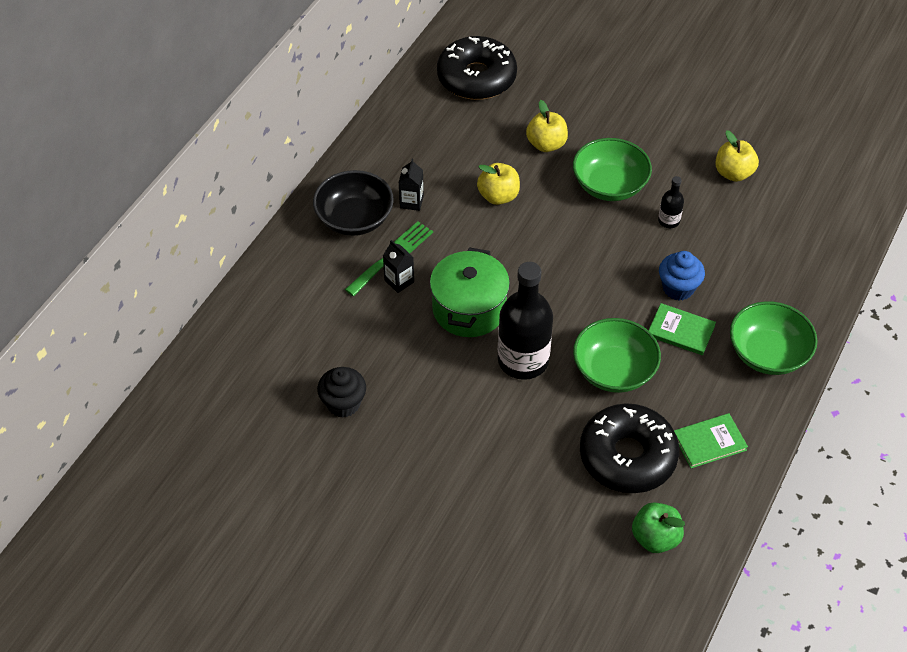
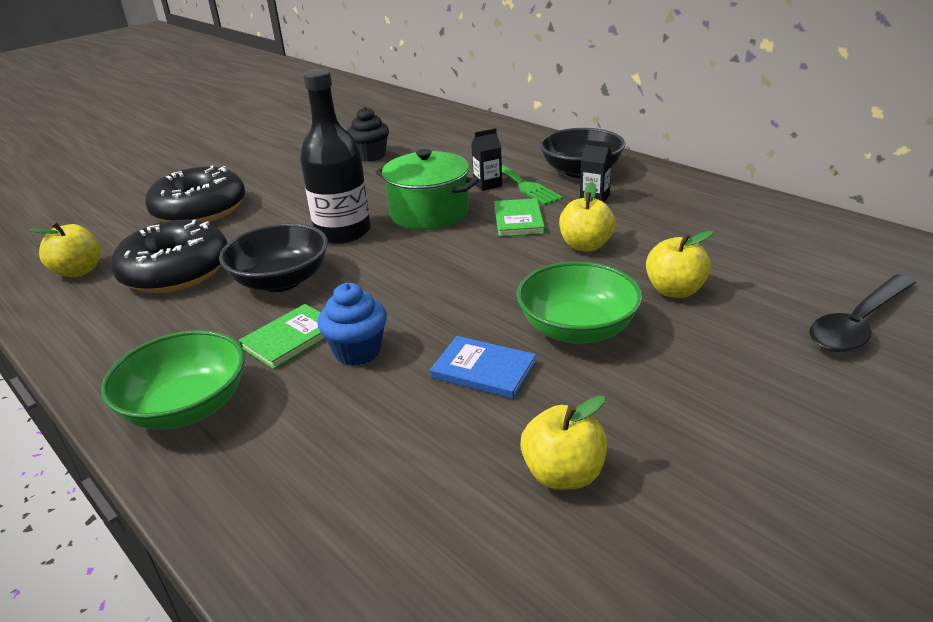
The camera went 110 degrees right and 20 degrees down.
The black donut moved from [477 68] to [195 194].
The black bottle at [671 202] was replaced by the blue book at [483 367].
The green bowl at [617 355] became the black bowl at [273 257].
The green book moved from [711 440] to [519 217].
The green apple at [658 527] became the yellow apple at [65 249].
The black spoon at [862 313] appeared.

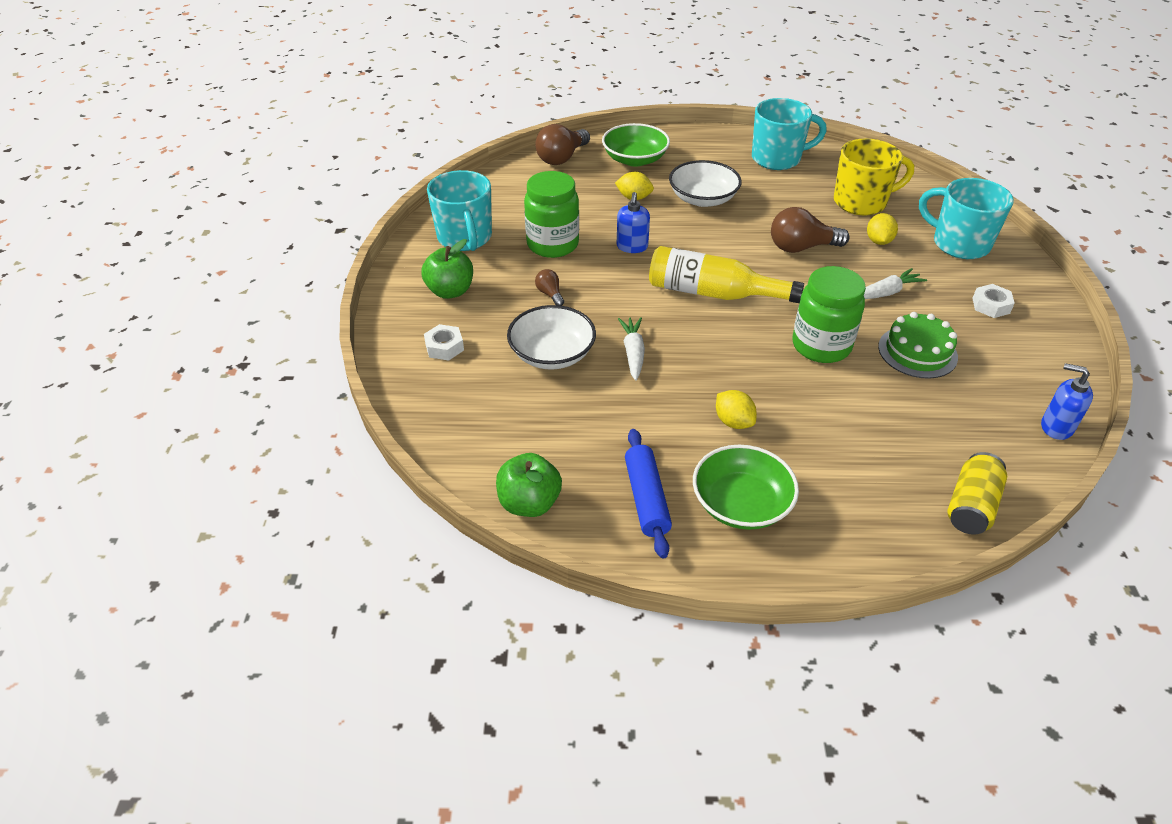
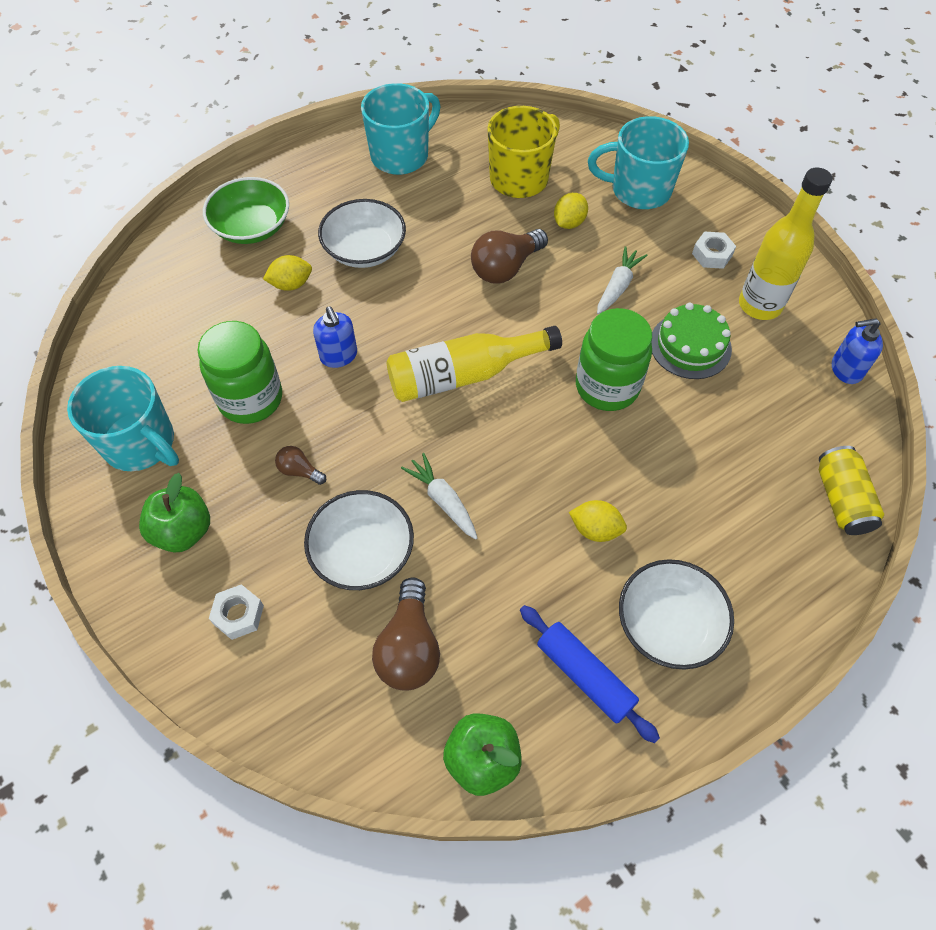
The camera went 35 degrees left and 15 degrees up.
The brown light bulb moved from [562 144] to [406 634].
The yellow lemon at [882 229] turned 60 degrees clockwise.
The green bowl at [746 487] became the white bowl at [676 614].
The yellow bottle at [786 244] appeared.

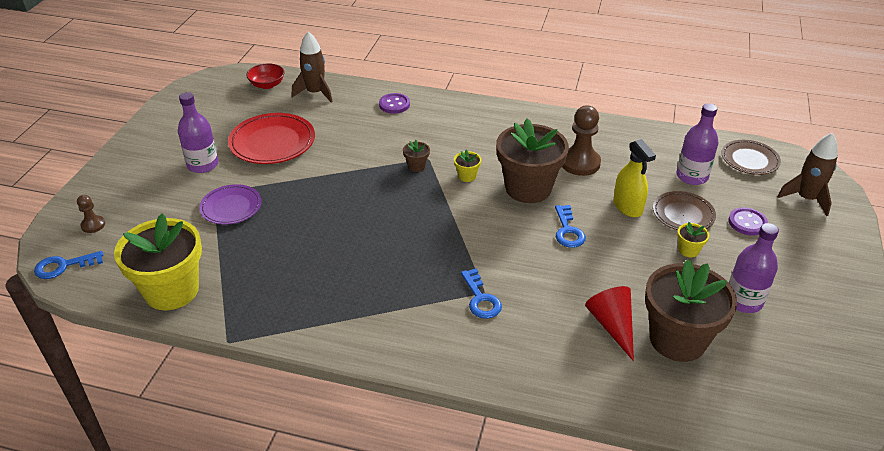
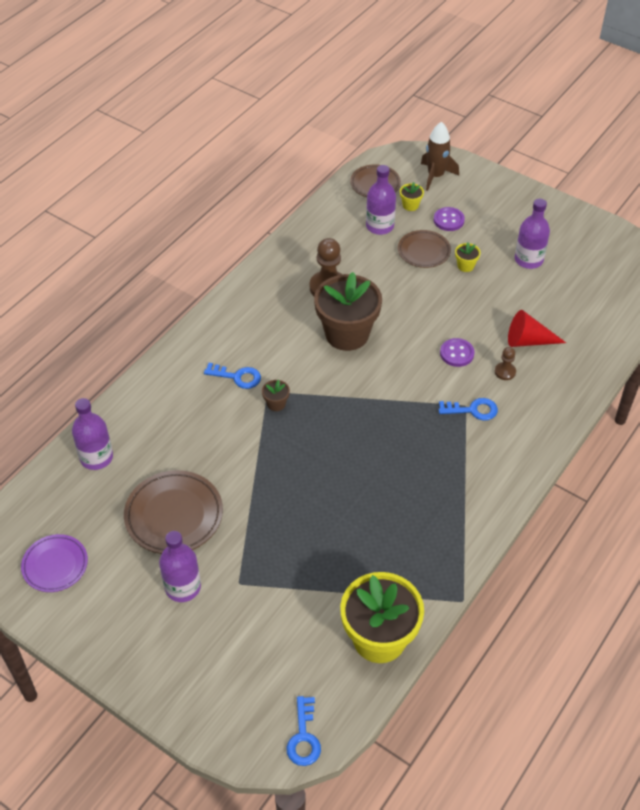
The camera went 70 degrees left and 10 degrees up.
The brown rocket at [312 66] was replaced by the purple bottle at [92 434].
The red bowl at [265 76] disappeared.
The purple button moved from [394 103] to [457 352].
The red plate at [271 138] became the brown plate at [173 512].
The yellow spray bottle at [634 178] disappeared.
The yellow flower pot moved from [467 165] to [412 196].
The purple plate moved from [230 204] to [54 563].
The brown pawn moved from [91 214] to [505 363].
The blue key moved from [570 226] to [232 376].
The brown flower pot at [691 310] disappeared.

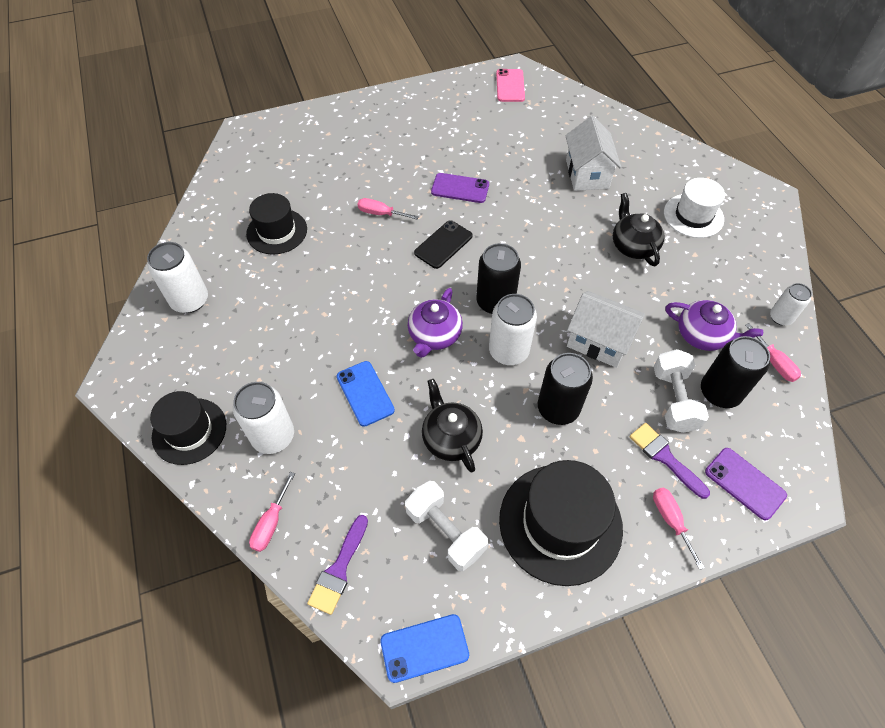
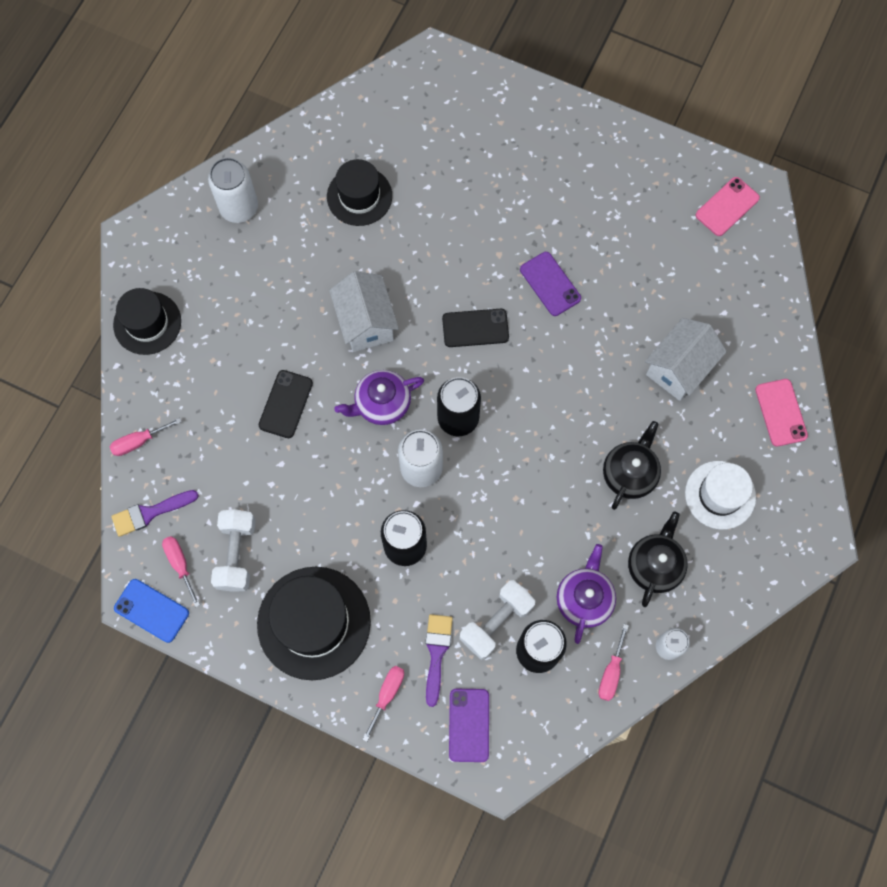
The camera went 45 degrees right and 15 degrees up.
The pink screwdriver moved from [388 208] to [181 571].
The white house moved from [606 329] to [364 311].
The purple teapot at [714 325] turned 150 degrees counterclockwise.
The blue phone at [366 394] became the black phone at [286 404].
The black teapot moved from [452 426] to [658 559].
The white can at [263 418] disappeared.
The pink phone at [781 412] appeared.

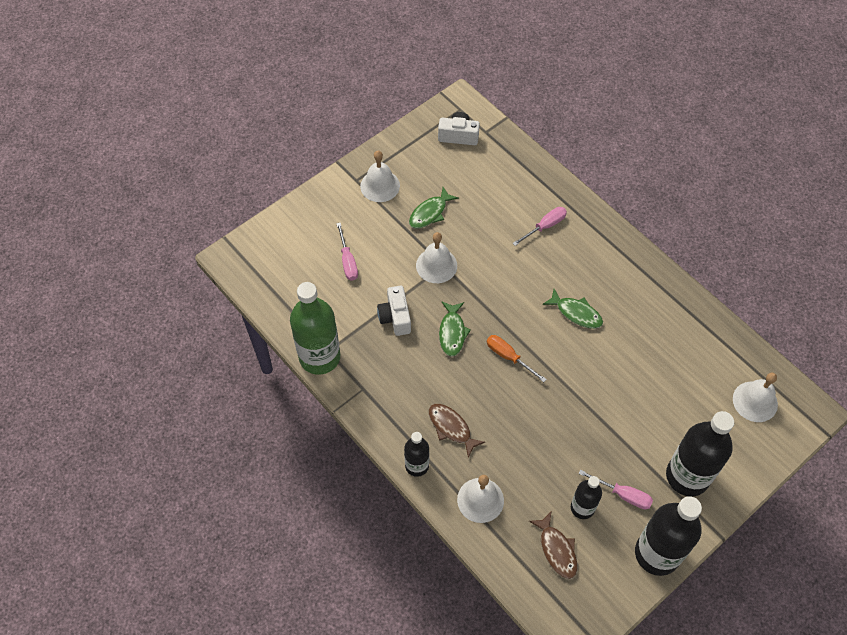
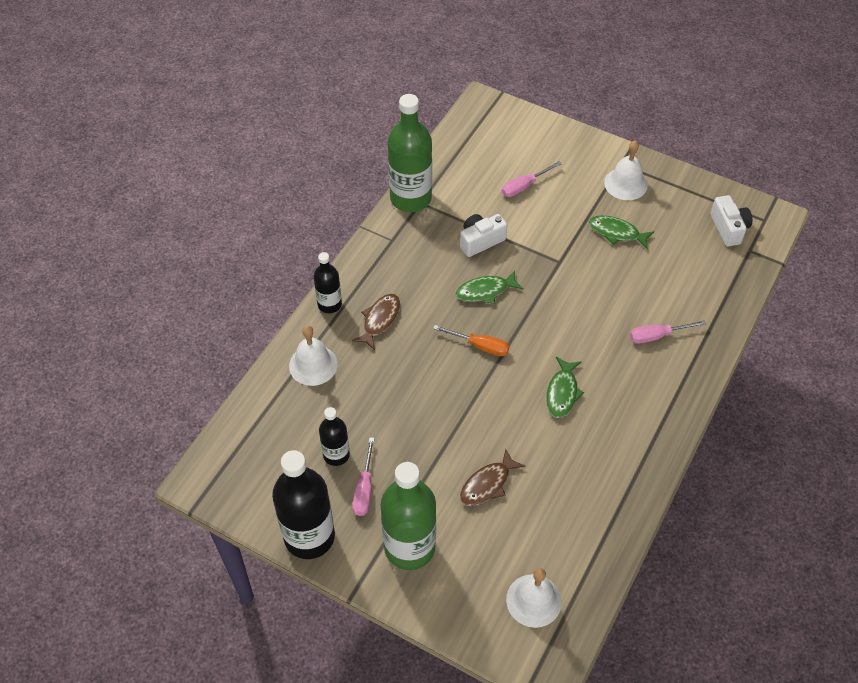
The camera went 70 degrees right and 5 degrees down.
The pink screwdriver at [540 226] turned 135 degrees clockwise.
The white bell at [436 257] disappeared.
The orange screwdriver at [517 358] turned 90 degrees clockwise.
The black bottle at [700 453] became the green bottle at [408 516].
The brown fish moved from [553 545] to [492 477].

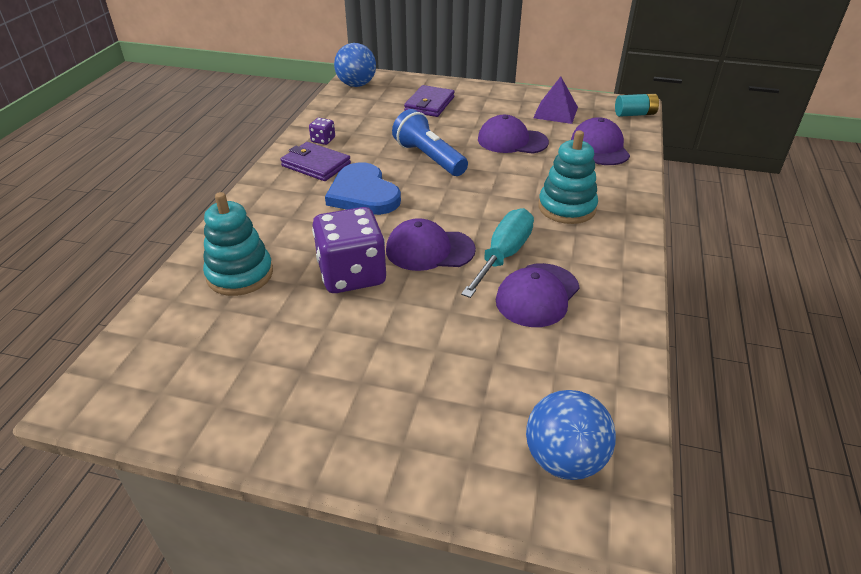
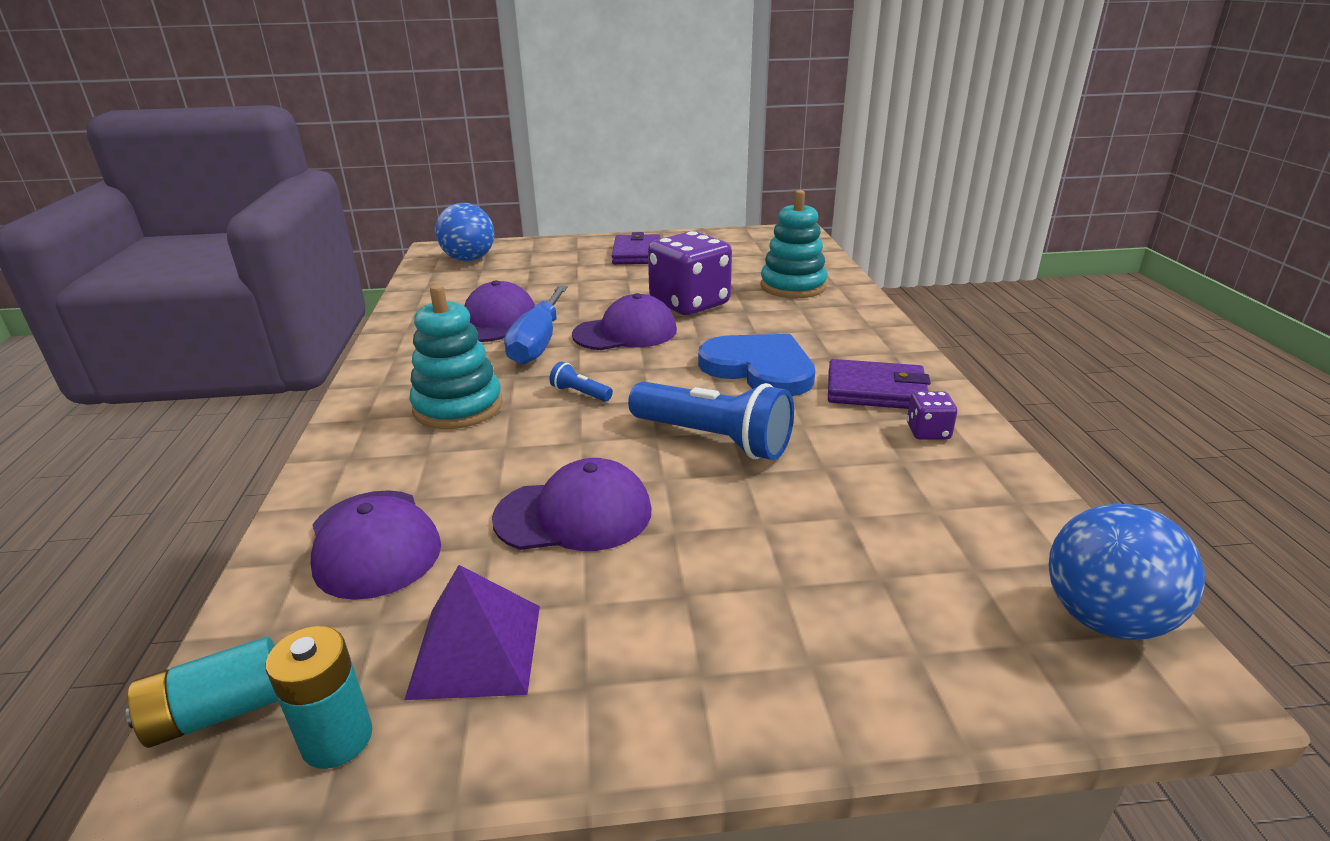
The camera went 160 degrees right and 10 degrees down.
The purple wallet moved from [429 101] to [636 248].
The turquoise screwdriver at [497 253] became the blue screwdriver at [536 325].
The blue flashlight at [581 382] appeared.
The turquoise battery at [319 697] appeared.

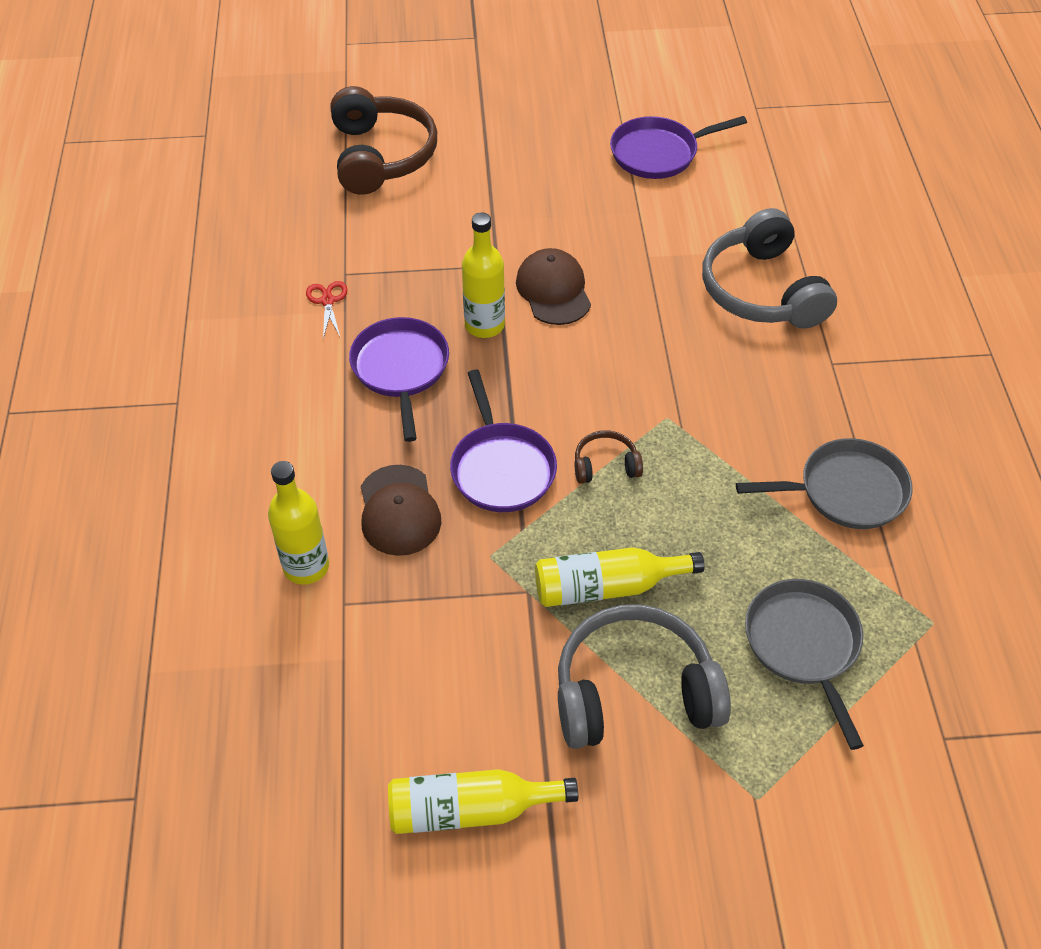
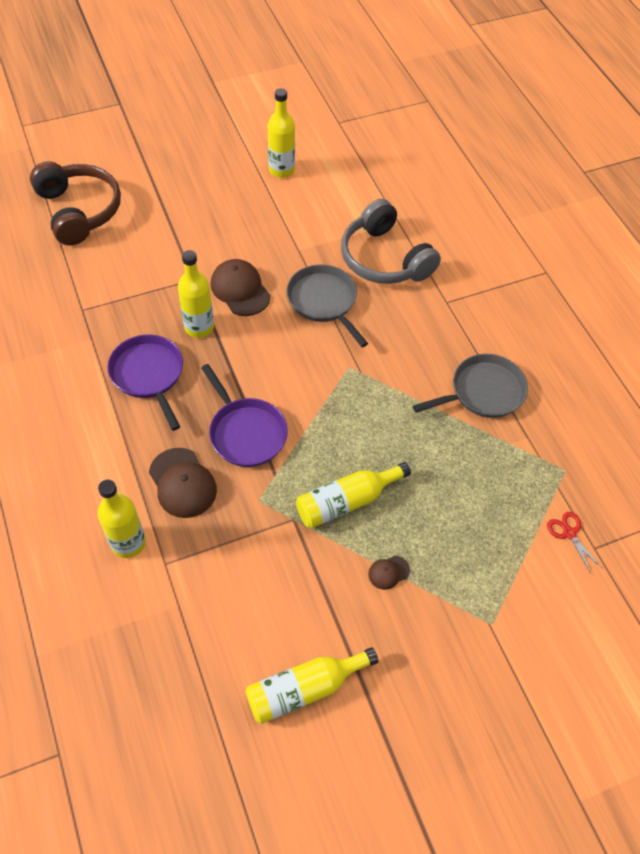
The camera went 20 degrees left and 5 degrees up.
The purple pan at [678 147] was replaced by the yellow bottle at [281 133].
The red scissors moved from [326 310] to [574 543].
The brown headphones at [609 457] disappeared.
The grey pan moved from [804 664] to [327 305].
The grey headphones at [644 676] was replaced by the brown cap at [389 573].

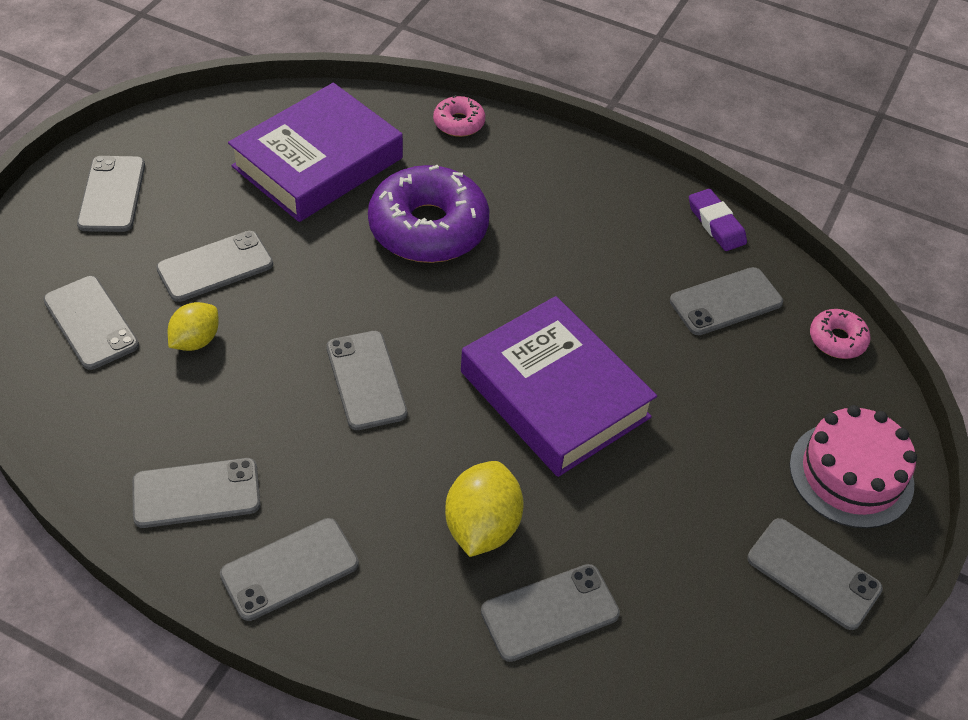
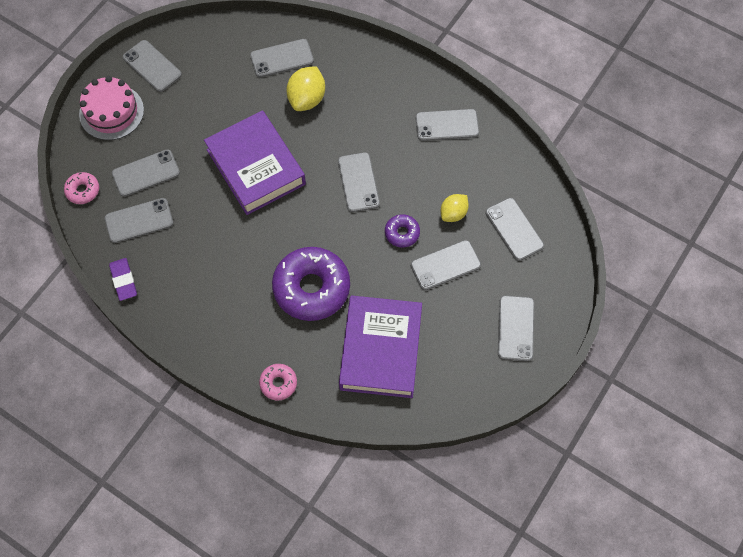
The camera went 170 degrees left and 15 degrees up.
The purple book at [315 152] turned 45 degrees counterclockwise.
The grey phone moved from [289 569] to [146 173].
The purple donut at [402 230] appeared.

